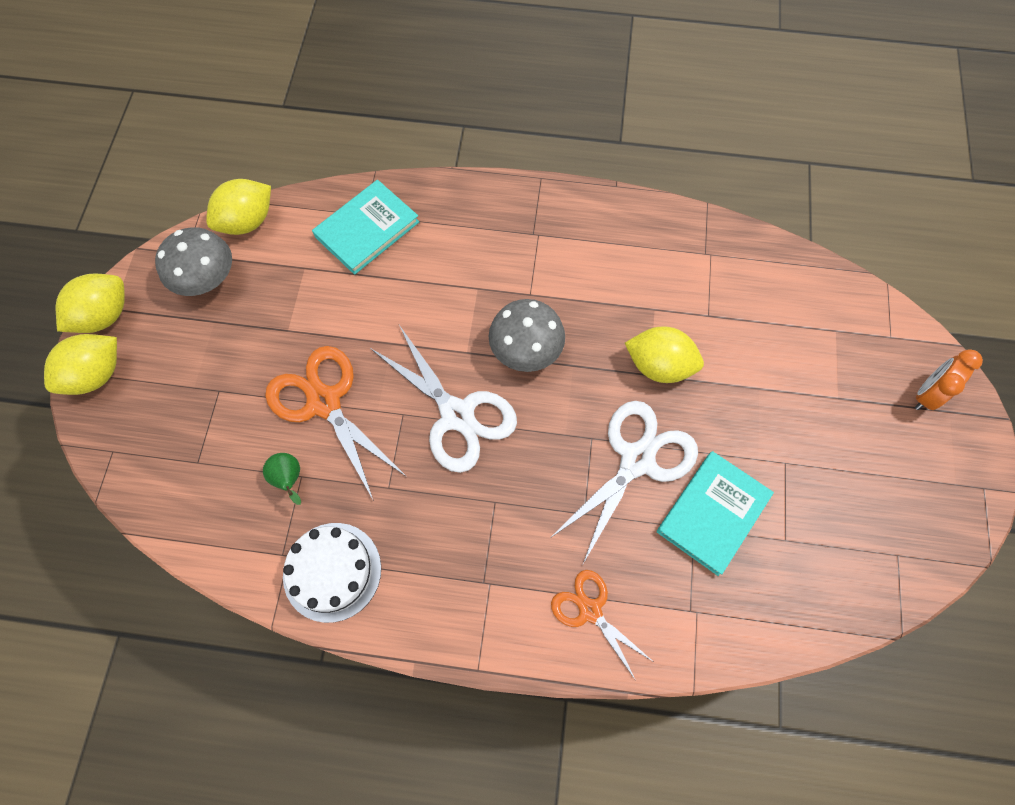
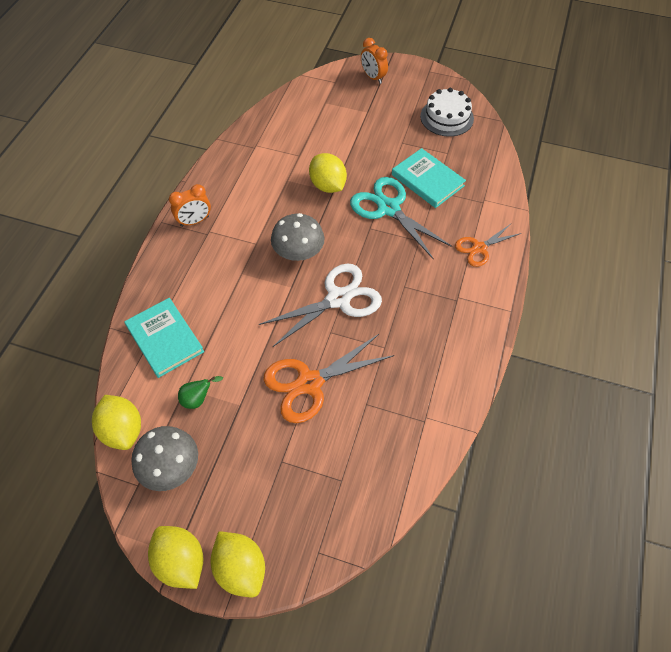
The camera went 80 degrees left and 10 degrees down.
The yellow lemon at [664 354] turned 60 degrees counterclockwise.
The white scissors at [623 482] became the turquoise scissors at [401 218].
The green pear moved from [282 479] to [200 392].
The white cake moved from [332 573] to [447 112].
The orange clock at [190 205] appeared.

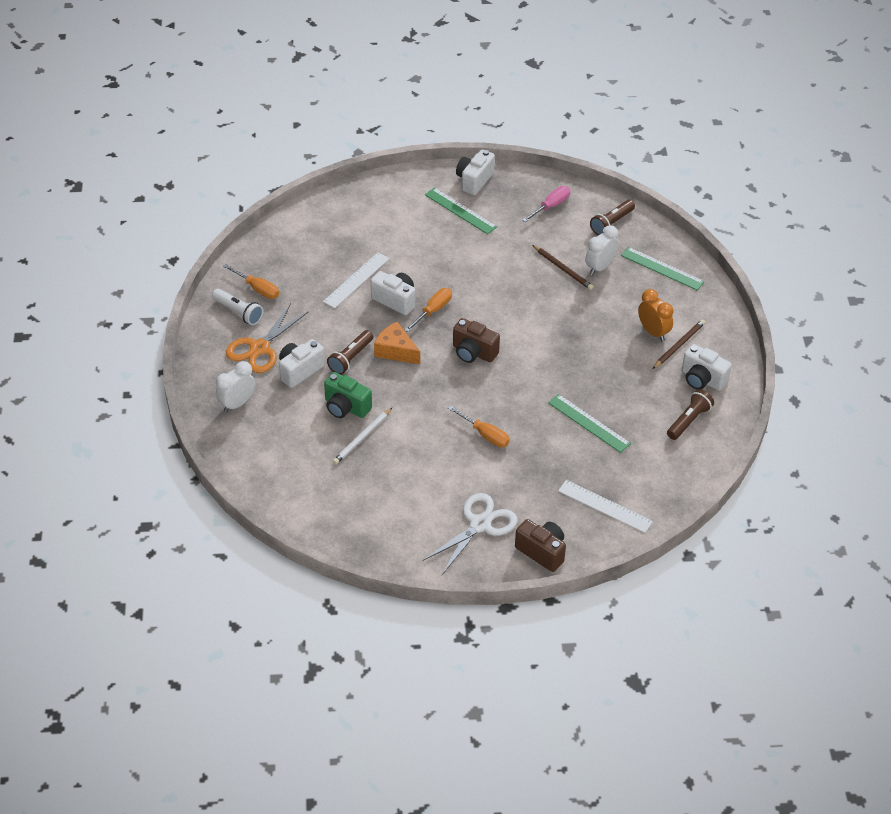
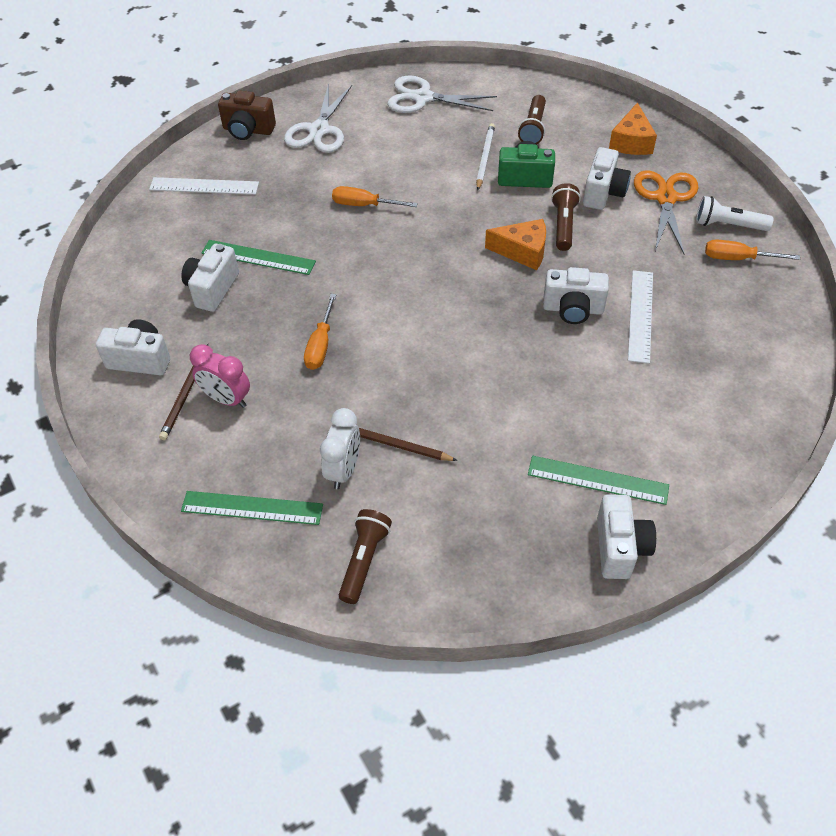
The camera went 155 degrees right and 5 degrees up.
The pink screwdriver at [546 204] disappeared.
The orange screwdriver moved from [428 310] to [320 332].
The orange clock at [656 315] became the pink clock at [220 376].
The brown camera at [476 340] disappeared.
The white clock at [235 386] was replaced by the orange cheese at [633 128].
The brown flashlight moved from [690 414] to [532 119].
The white scissors at [442 94] appeared.
The white camera at [210 278] appeared.

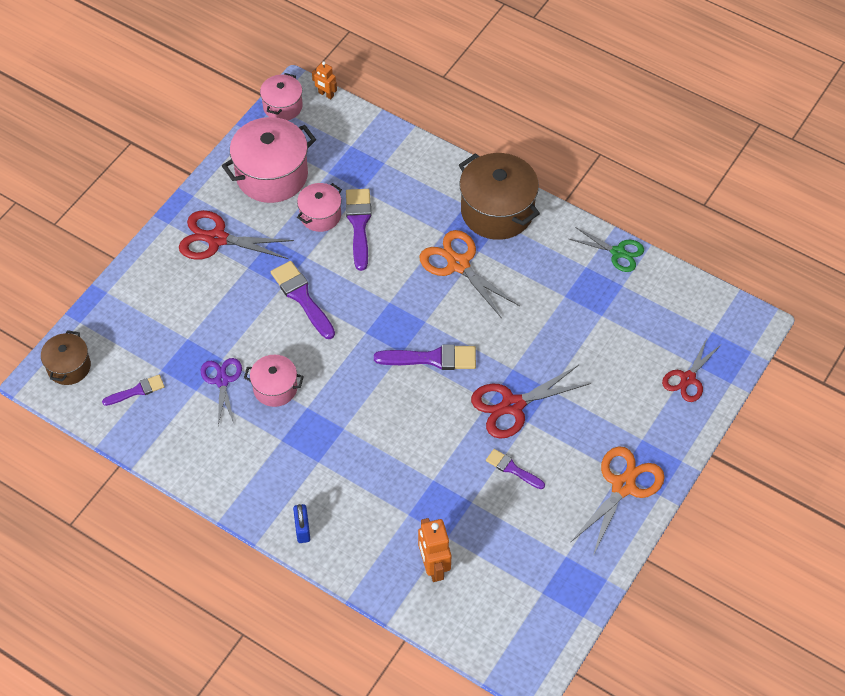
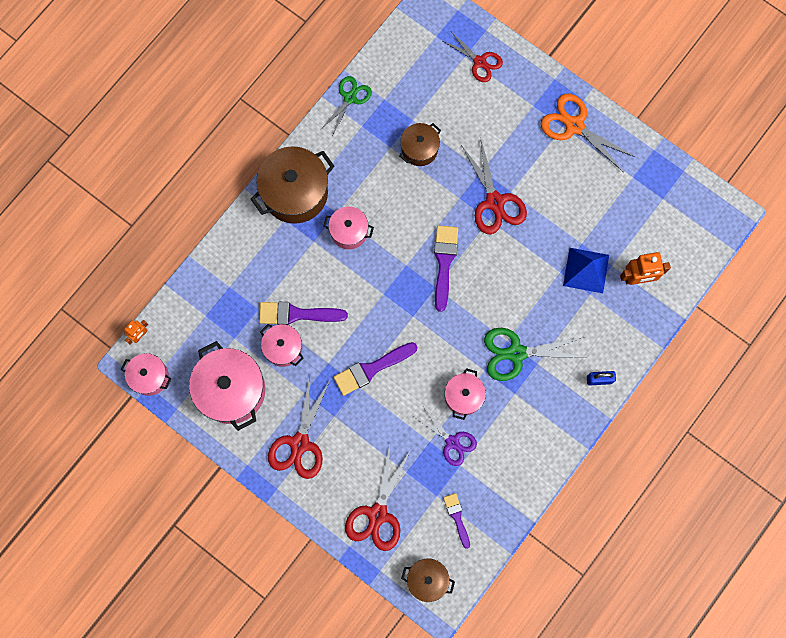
The camera went 85 degrees left and 20 degrees up.
The orange scissors at [470 274] was replaced by the pink pot at [348 227].
The purple scissors at [221 391] turned 135 degrees counterclockwise.
The purple brush at [515 469] disappeared.
The brown pot at [420 144] appeared.
The blue pyramid at [586 270] appeared.
The green scissors at [535 354] appeared.
The red scissors at [377 498] appeared.

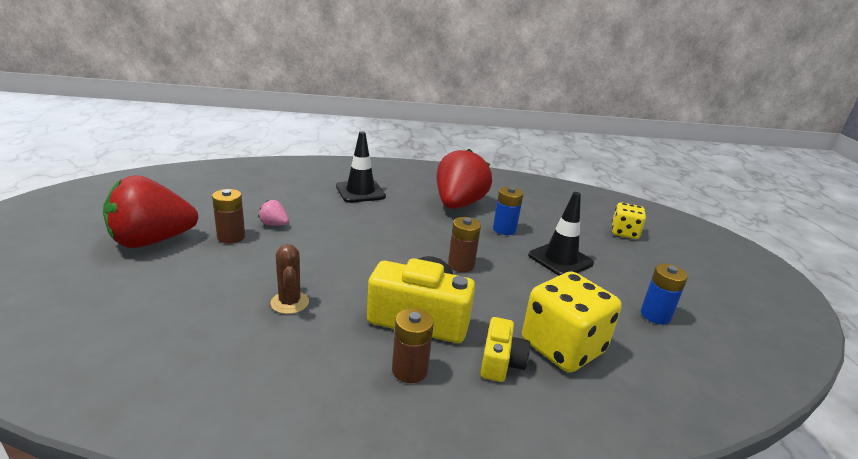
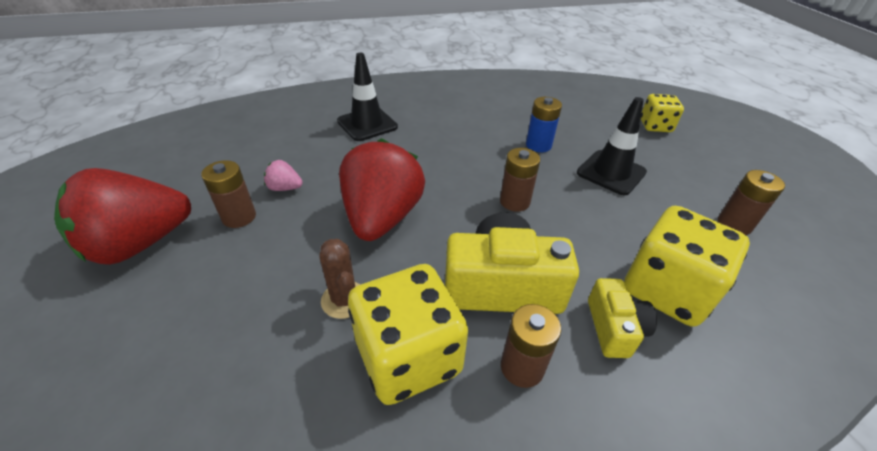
The camera went 10 degrees left and 15 degrees up.
The red strawberry moved from [464 179] to [382 189].
The blue battery at [664 294] became the brown battery at [751 202].
The yellow dice at [408 334] appeared.

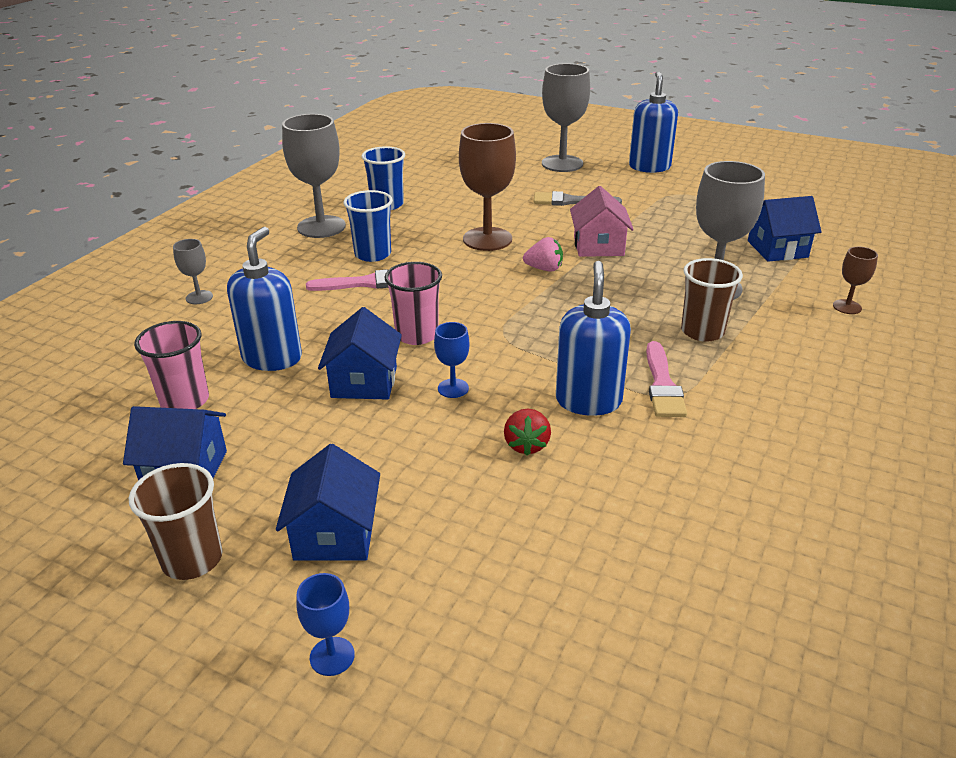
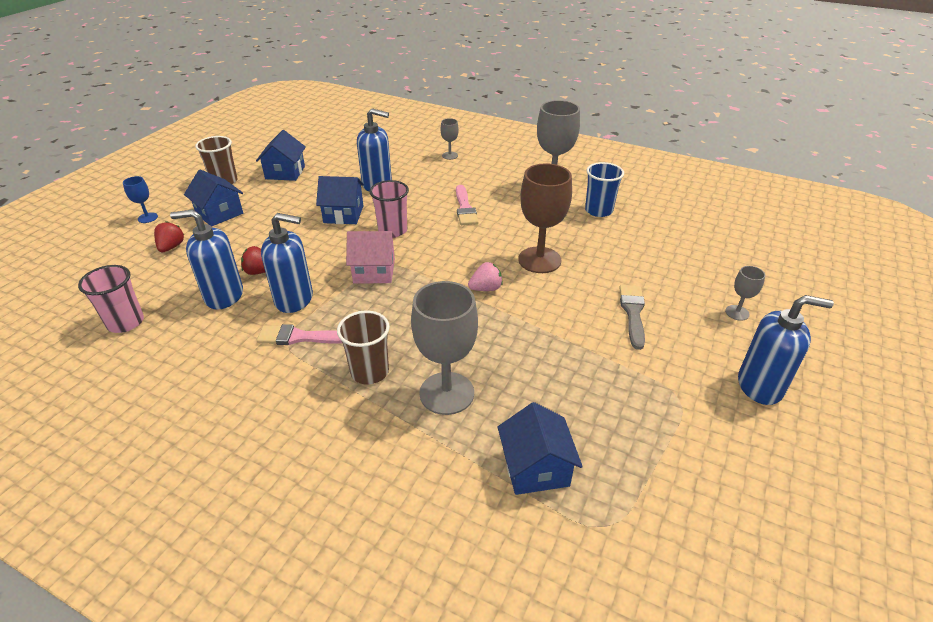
The camera went 90 degrees right and 5 degrees up.
The grey goblet at [566 117] changed to 0.48 times the size.
The pink house moved from [602 221] to [371 257].
The blue cup at [368 226] disappeared.
The pink strawberry at [543 254] turned 120 degrees counterclockwise.
The brown goblet at [855 280] disappeared.
The pink cup moved from [171 365] to [111 299].
The blue goblet at [451 360] disappeared.
The blue house at [328 502] turned 45 degrees clockwise.
The blue soap dispenser at [206 259] appeared.
The red strawberry at [169 236] appeared.

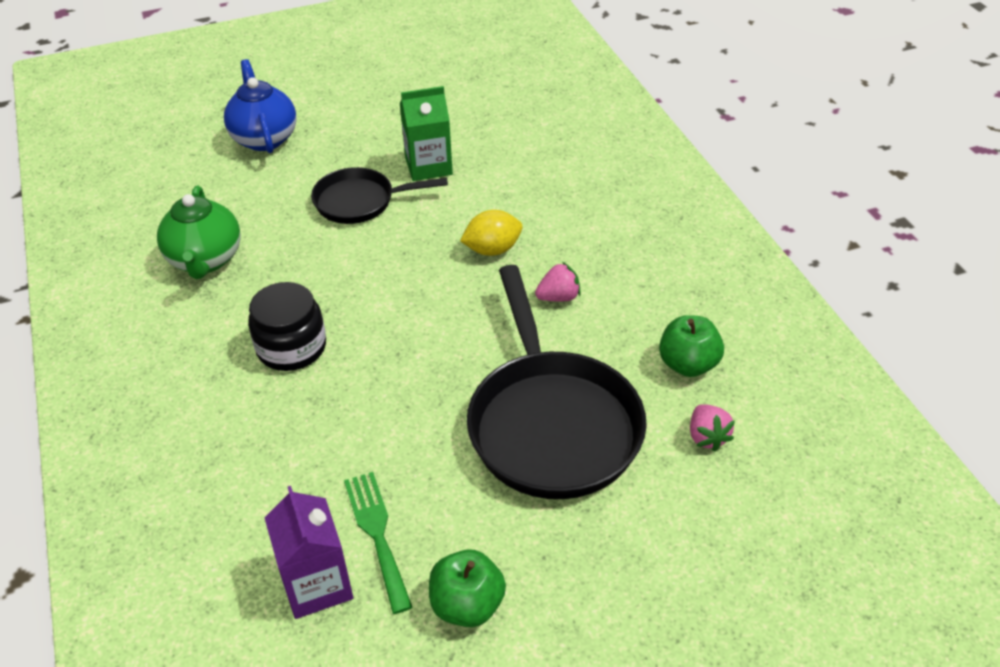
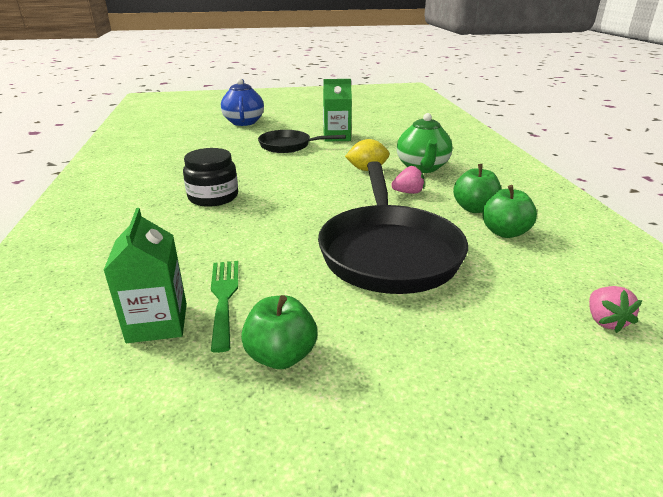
The camera went 10 degrees right and 15 degrees down.
The green teapot moved from [199 232] to [425 143].
The pink strawberry moved from [712 428] to [615 309].
The purple carton at [309 552] became the green carton at [145 275].
The green apple at [477 188] appeared.

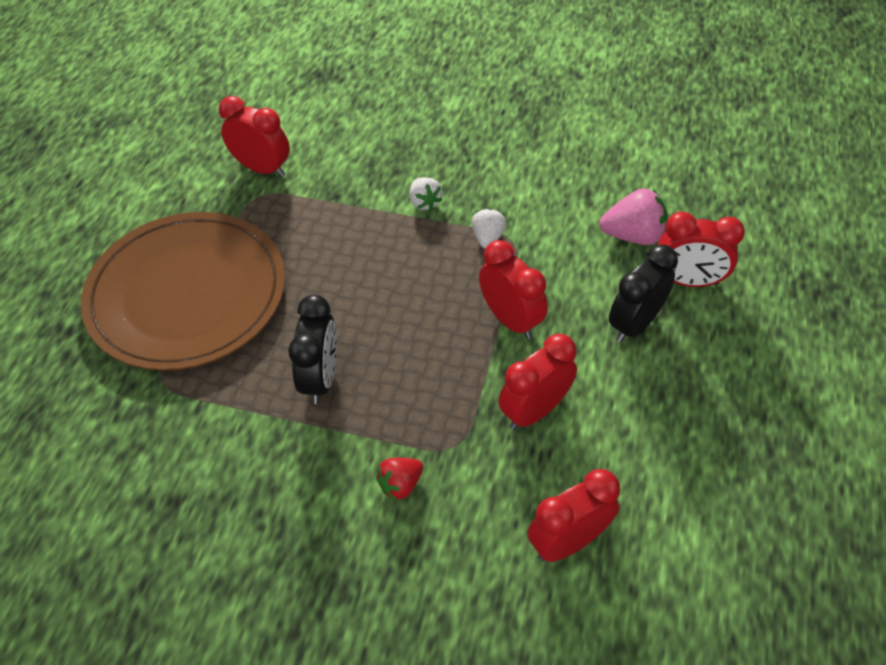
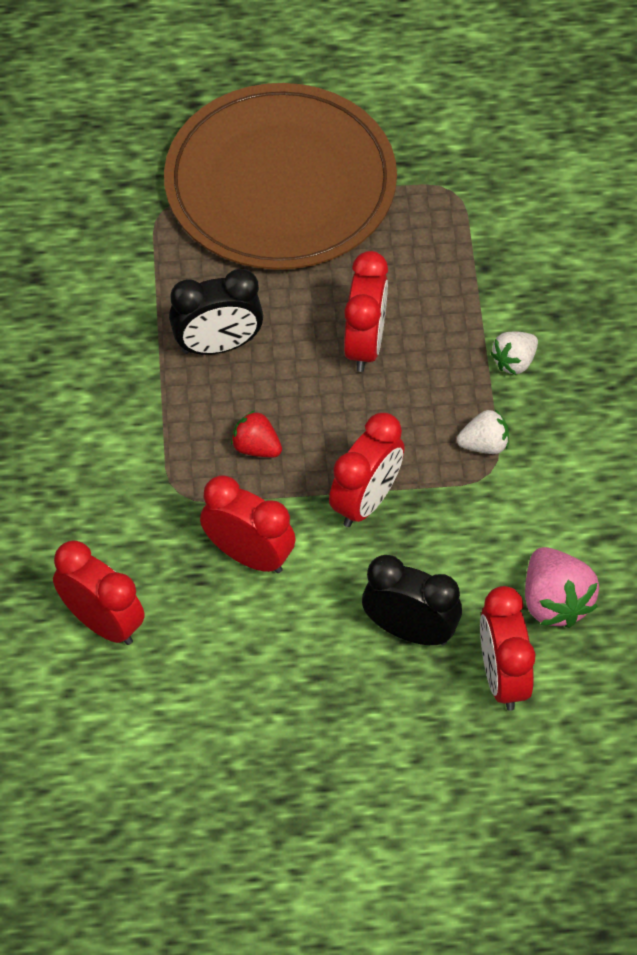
The camera went 70 degrees right and 5 degrees up.
The red clock moved from [254 136] to [366 311].
The red strawberry moved from [399 479] to [256 433].

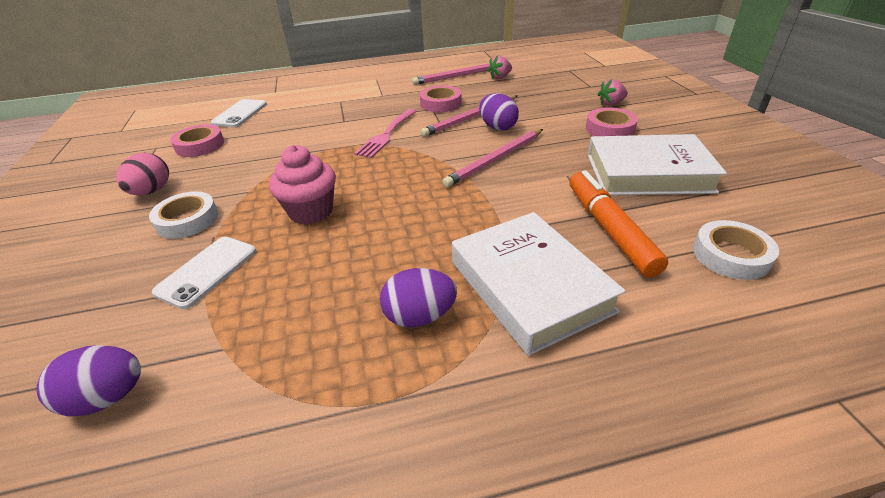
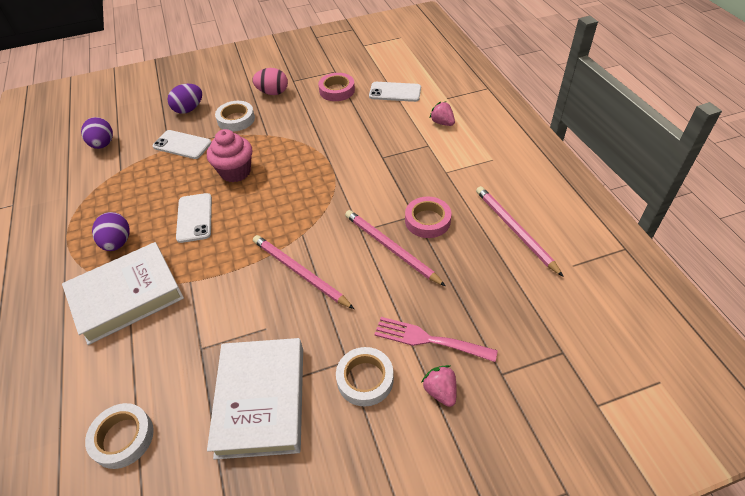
The camera went 85 degrees right and 10 degrees up.
The pink strawberry moved from [500 67] to [442 114].
The purple egg moved from [499 112] to [184 99].
The pink tape at [612 122] became the white tape at [365 376].
The pink fork moved from [385 133] to [436 339].
The orange marker at [618 223] disappeared.
The white phone at [194 218] appeared.

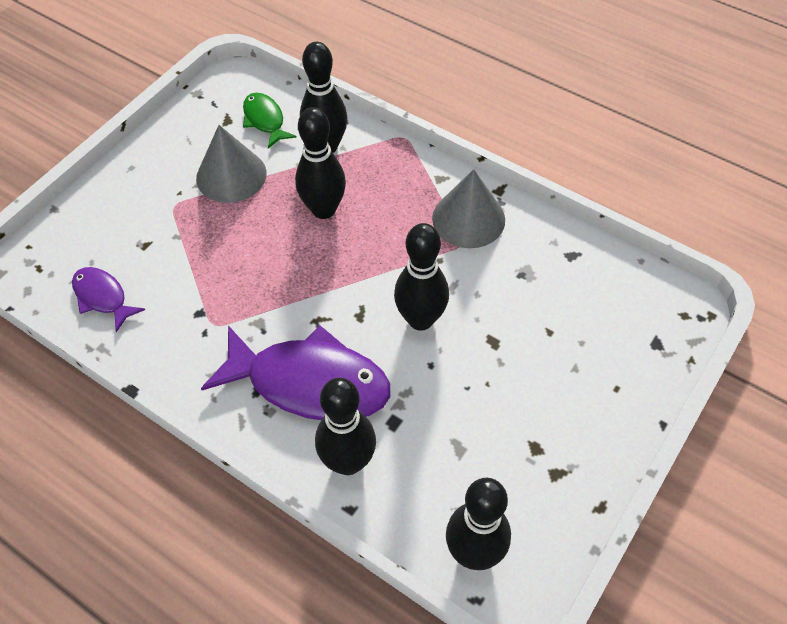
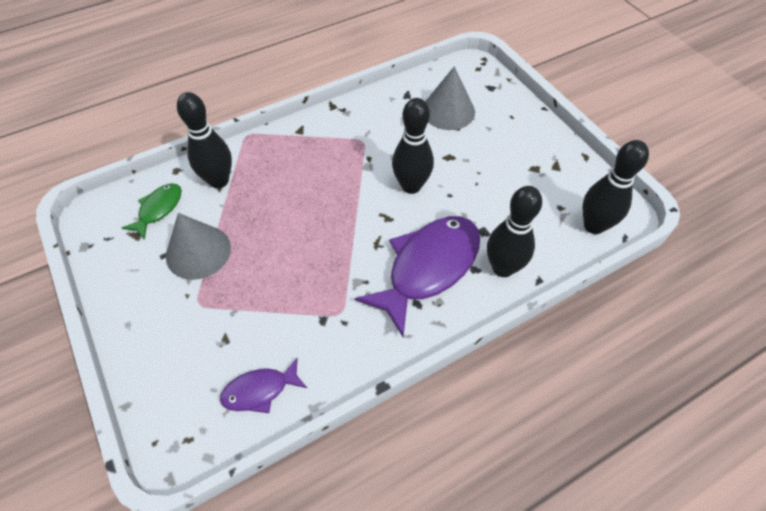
The camera went 65 degrees left and 0 degrees up.
The green fish at [270 120] turned 120 degrees clockwise.
The black bowling pin at [320 163] disappeared.
The grey cone moved from [468 208] to [450 98].

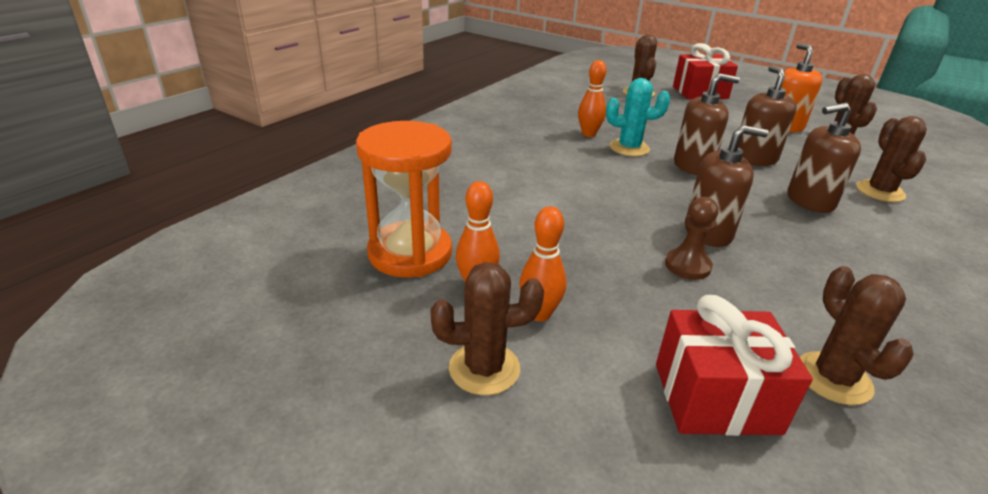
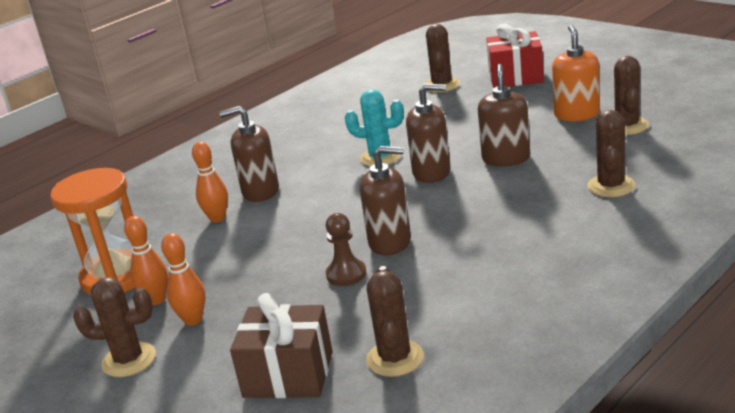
The camera went 15 degrees right and 5 degrees down.
The orange bowling pin moved from [592 98] to [210 182].
The brown soap dispenser moved from [824 158] to [249 154].
The red gift at [734 365] became the brown gift at [281 345].

